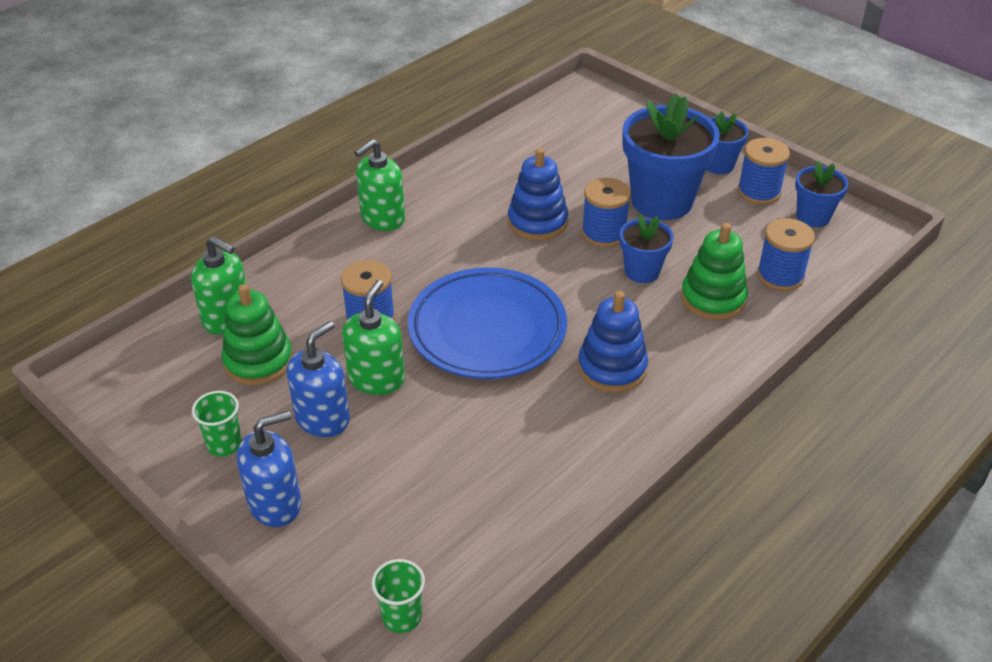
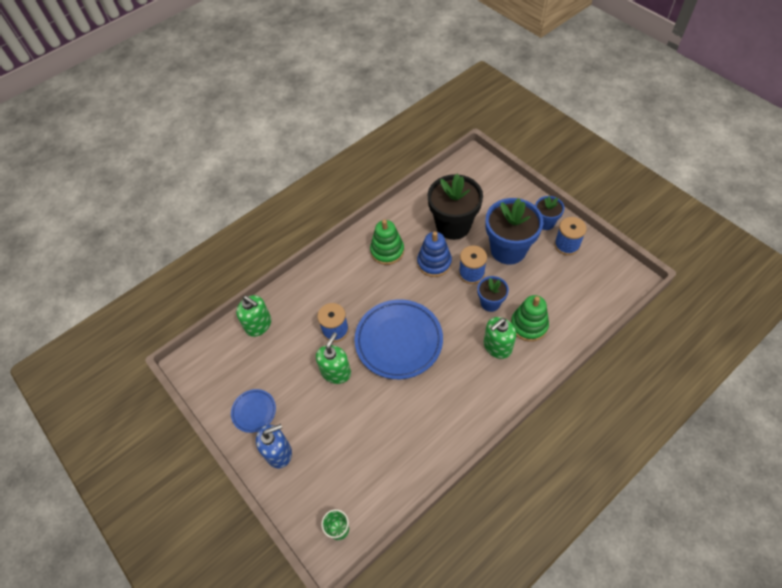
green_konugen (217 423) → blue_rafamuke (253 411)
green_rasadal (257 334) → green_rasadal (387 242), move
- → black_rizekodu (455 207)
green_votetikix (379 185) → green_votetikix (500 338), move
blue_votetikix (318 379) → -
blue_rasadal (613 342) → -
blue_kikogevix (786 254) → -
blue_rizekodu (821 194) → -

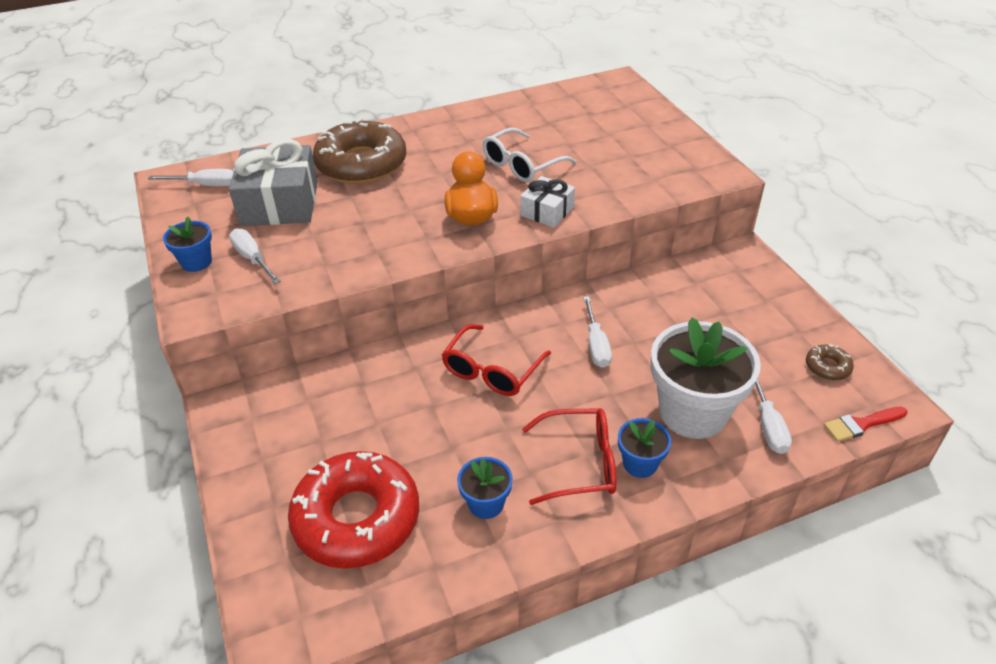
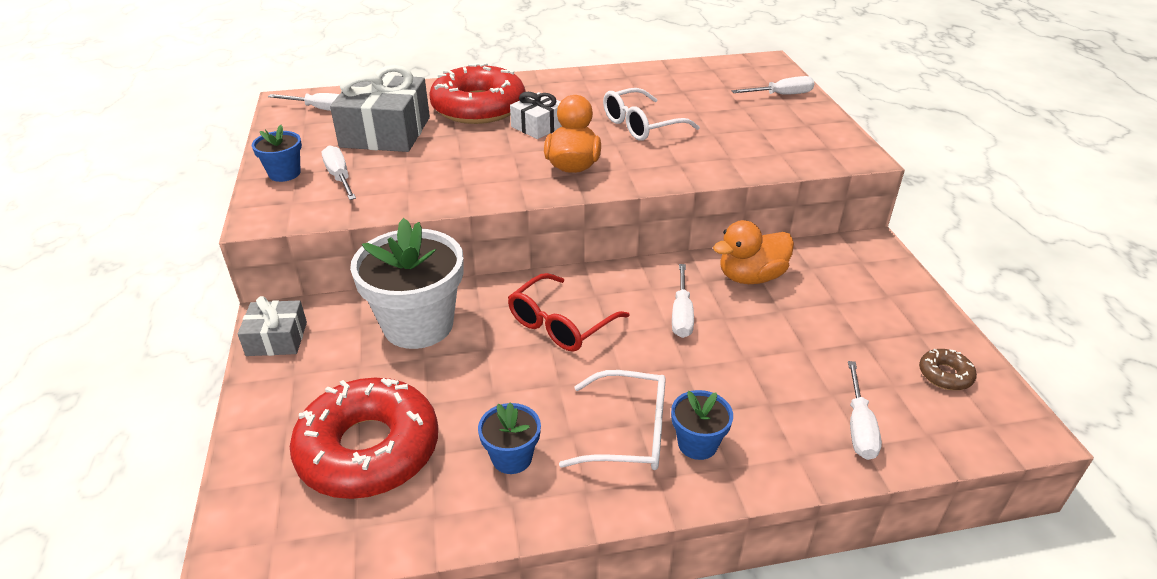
- → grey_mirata (272 326)
white_rizekodu (706 378) → white_rizekodu (407 283), move
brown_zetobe (360 151) → red_zetobe (477 93)
white_mirata (547 202) → white_mirata (536 115), move
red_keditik (569 456) → white_keditik (612 420)
- → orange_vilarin (753 252)
- → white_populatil (773 85)
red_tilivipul (865 424) → -

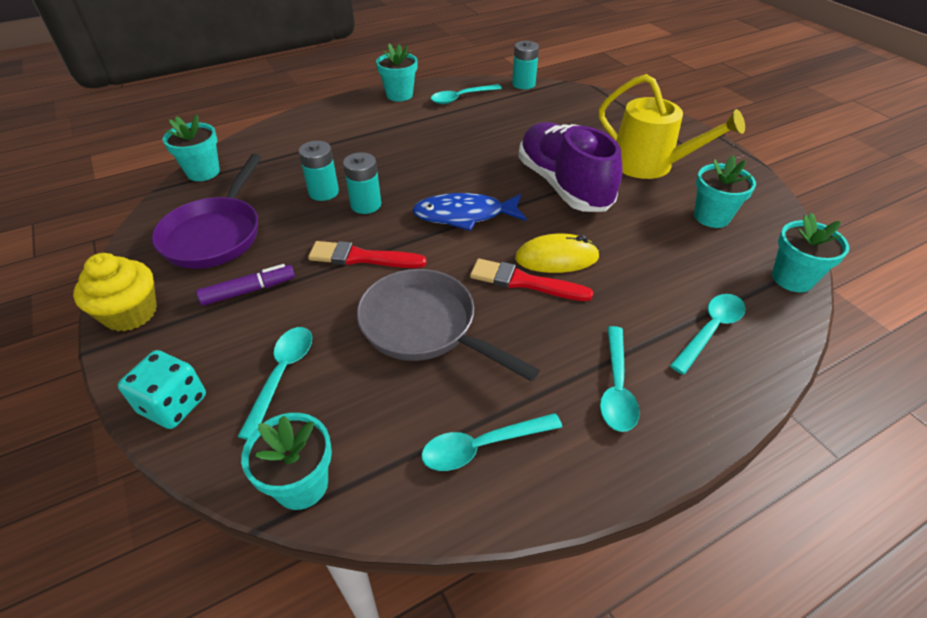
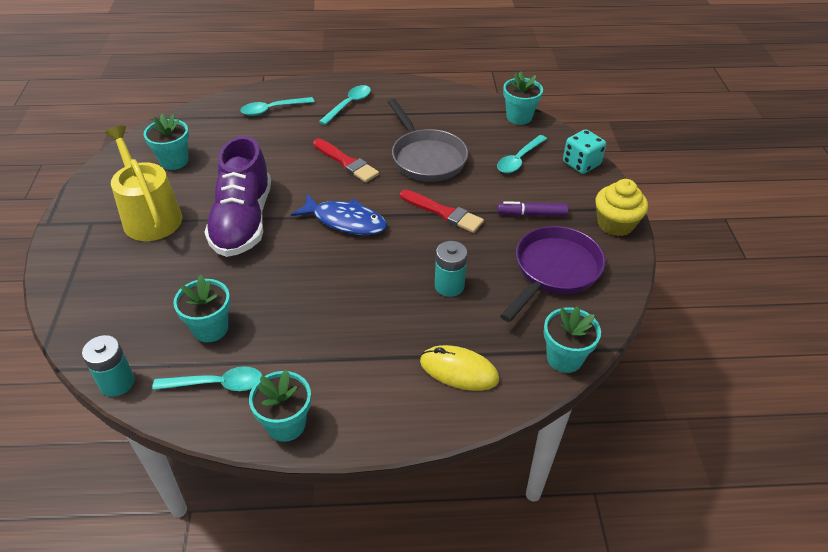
turquoise_rizekodu (810 252) → turquoise_rizekodu (201 308), move
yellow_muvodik (557 253) → yellow_muvodik (459 368), move
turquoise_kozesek (362 183) → -
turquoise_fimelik (491 442) → -

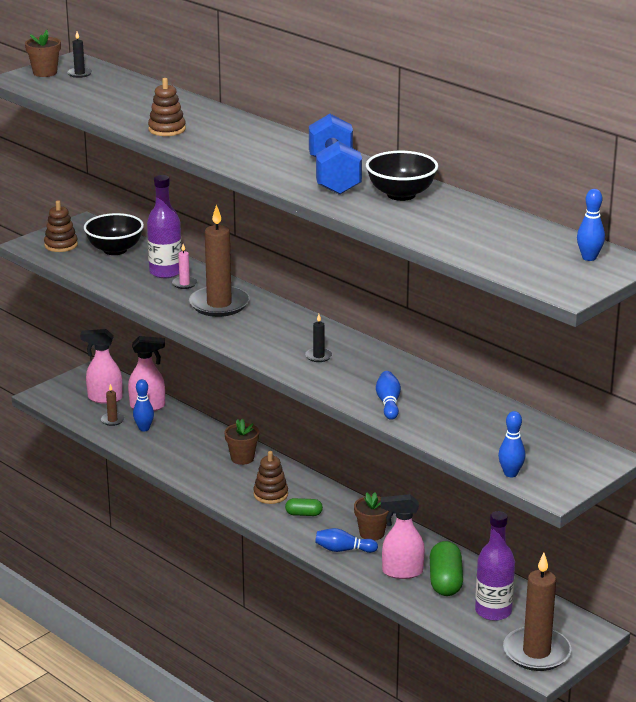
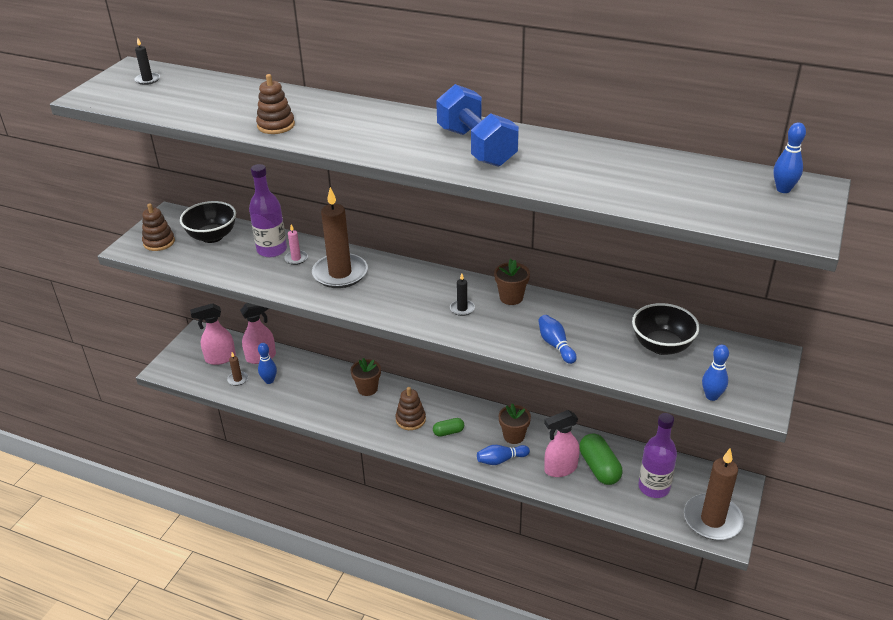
brown_rizekodu (43 53) → brown_rizekodu (512 282), move
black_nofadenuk (402 176) → black_nofadenuk (666 329), move

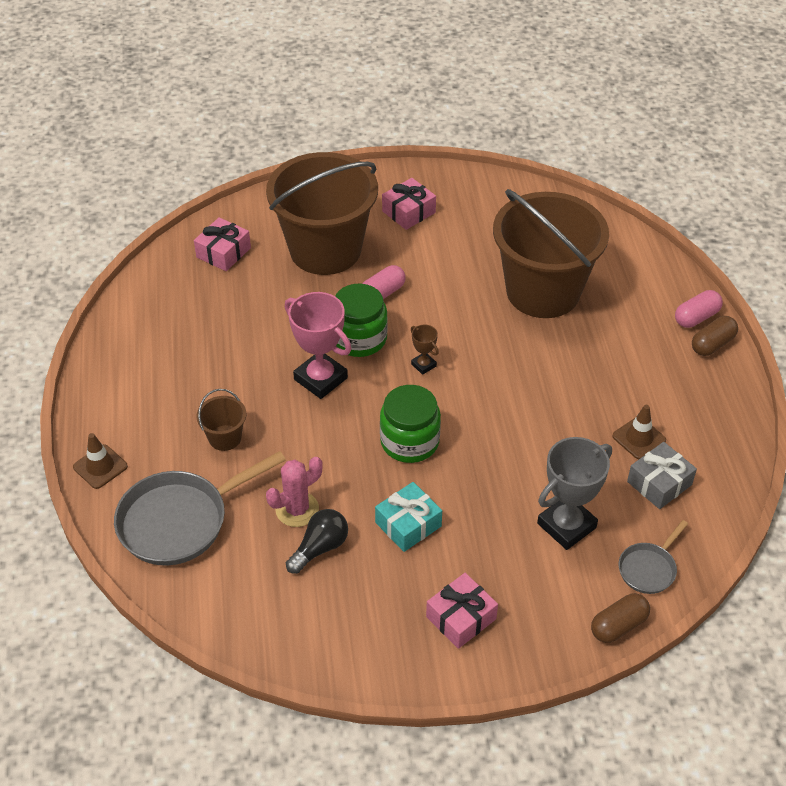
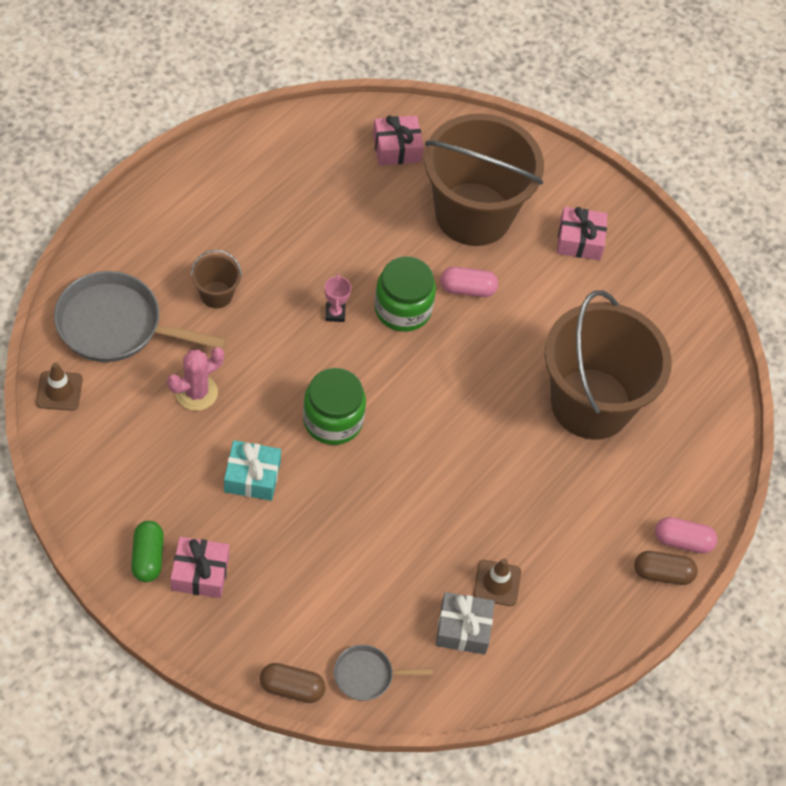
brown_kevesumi (100 461) → brown_kevesumi (59 386), move
- → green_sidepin (147 551)
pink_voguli (294 492) → pink_voguli (195 379), 45 degrees counterclockwise
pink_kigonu (318 345) → pink_kigonu (337 297), x0.48
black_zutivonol (317 541) → -
brown_kigonu (425 349) → -
grey_kigonu (574 493) → -

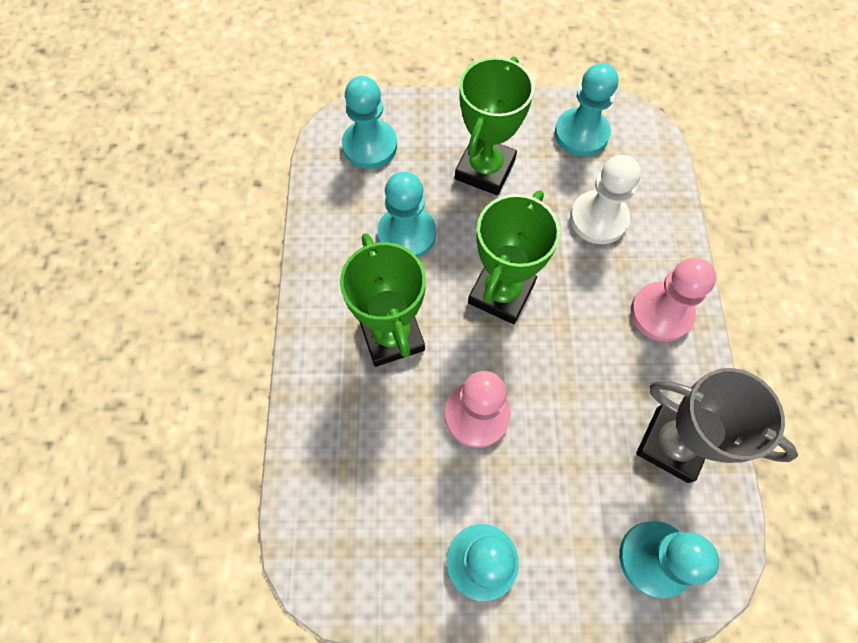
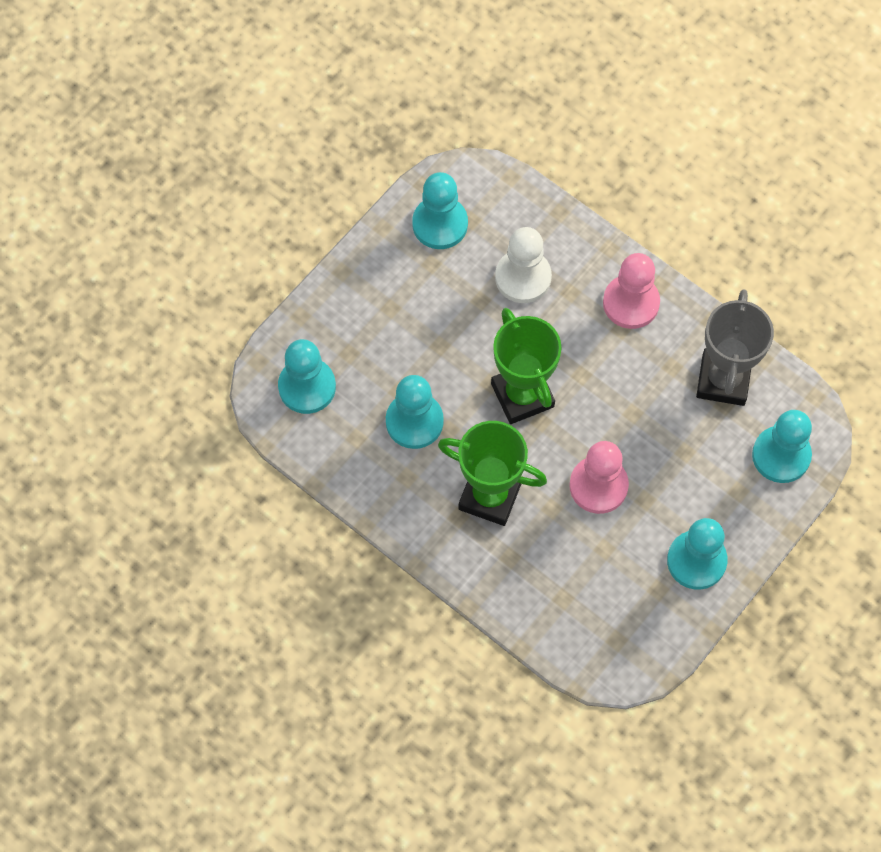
grey_kigonu (717 425) → grey_kigonu (735 347), 60 degrees counterclockwise
green_kigonu (494 126) → -

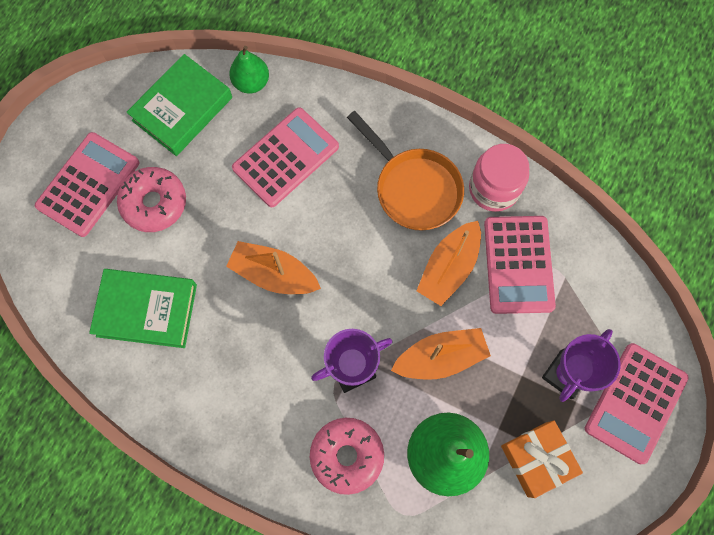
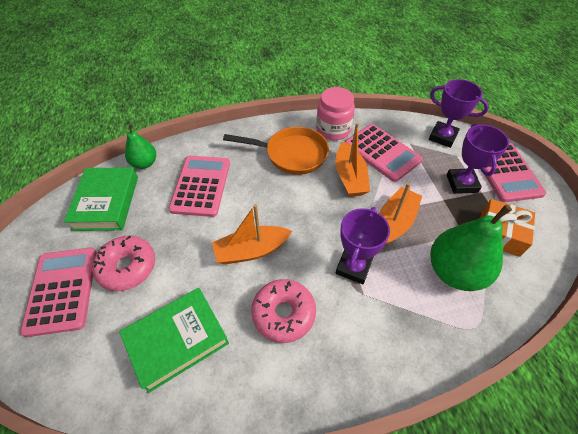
pink_zetobe (347 456) → pink_zetobe (283 311), move
- → purple_kigonu (459 113)

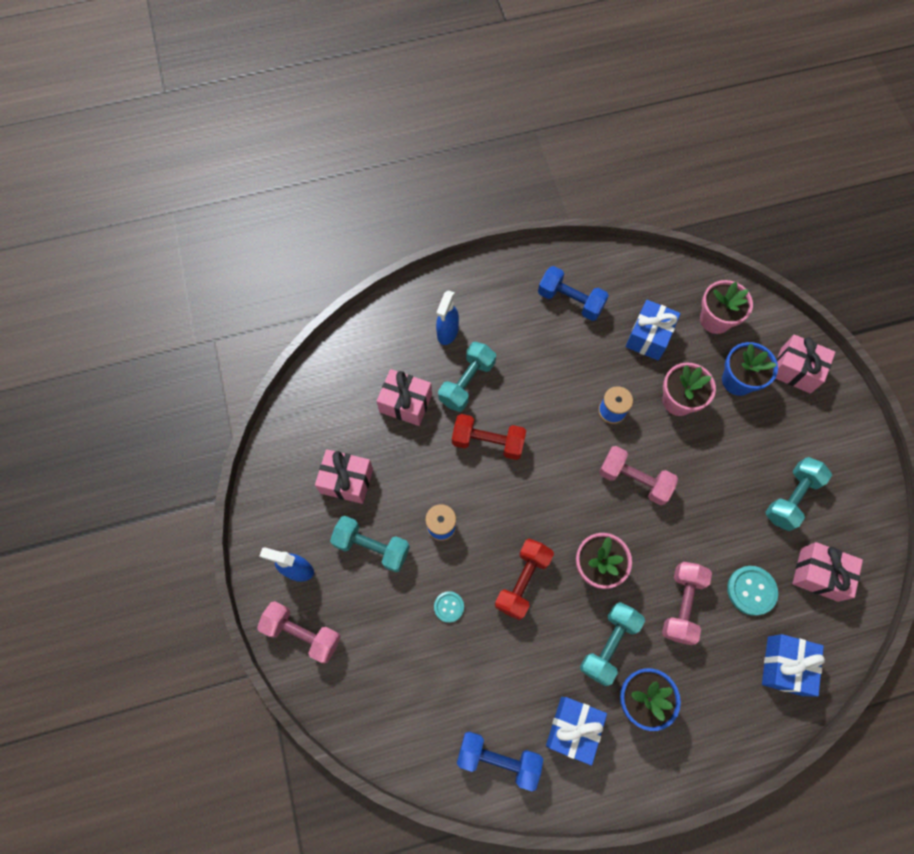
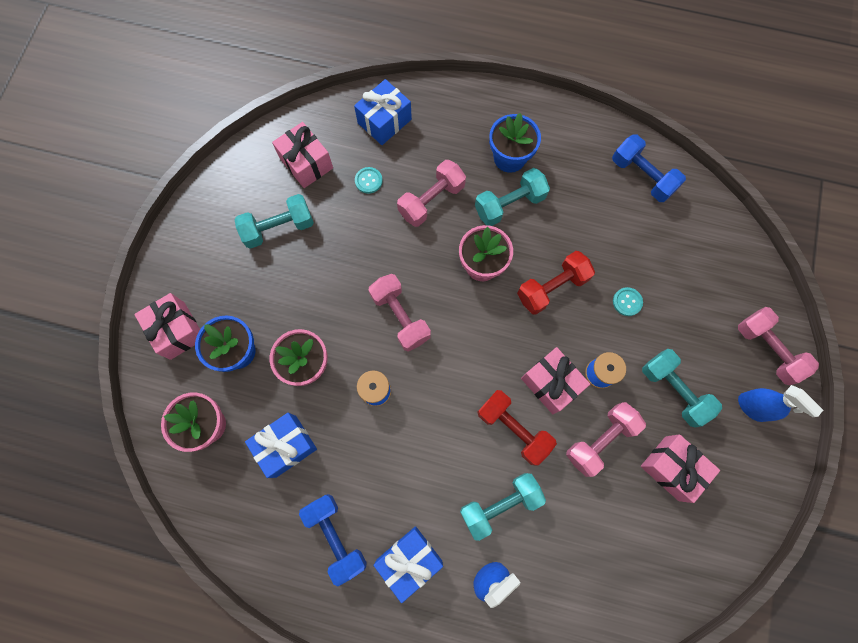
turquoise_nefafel (752 591) → turquoise_nefafel (369 180), x0.62
blue_mirata (576 731) → blue_mirata (408 564), move
pink_mirata (404 397) → pink_mirata (555 380), move
- → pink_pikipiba (606 439)

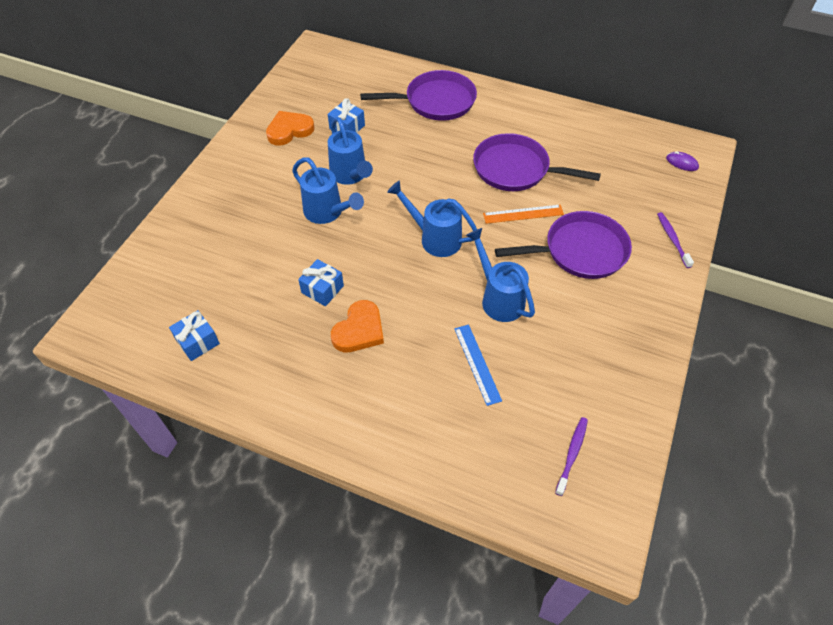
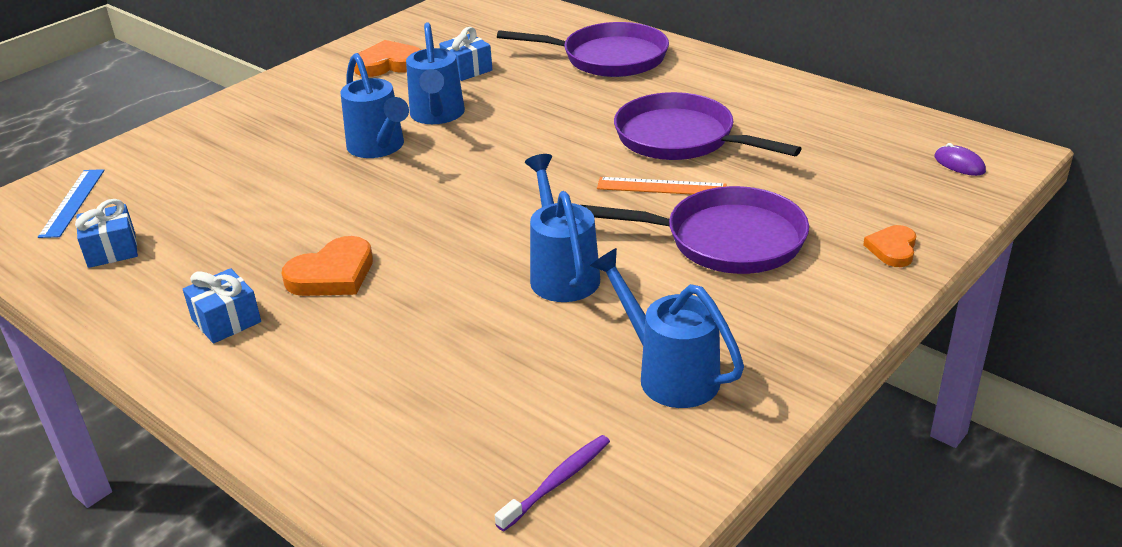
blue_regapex (478 365) → blue_regapex (71 203), move
blue_mirata (321 282) → blue_mirata (222 306), move
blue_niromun (432 219) → blue_niromun (667 328), move
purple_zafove (675 240) → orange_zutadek (889 246)

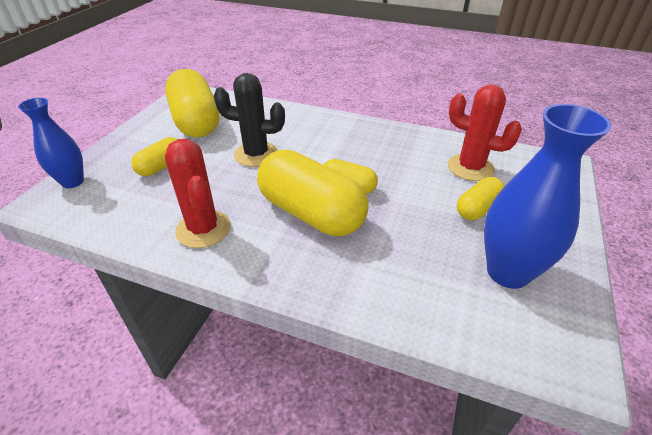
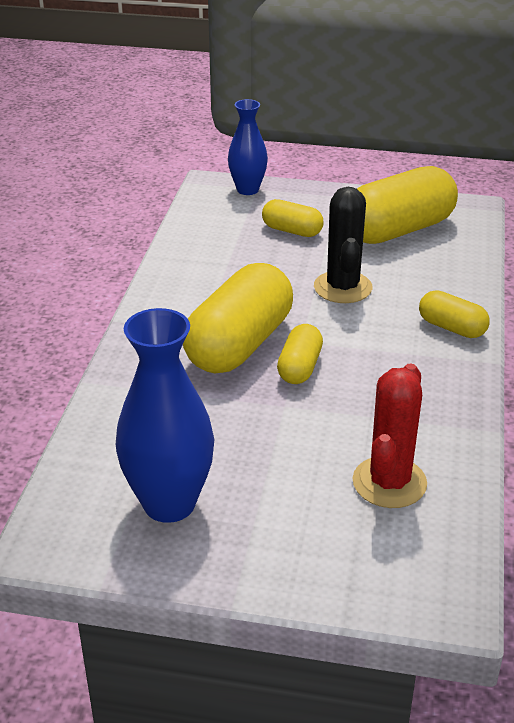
yellow_sidepin (481 198) → yellow_sidepin (454 314), move
red_voguli (198 193) → -

